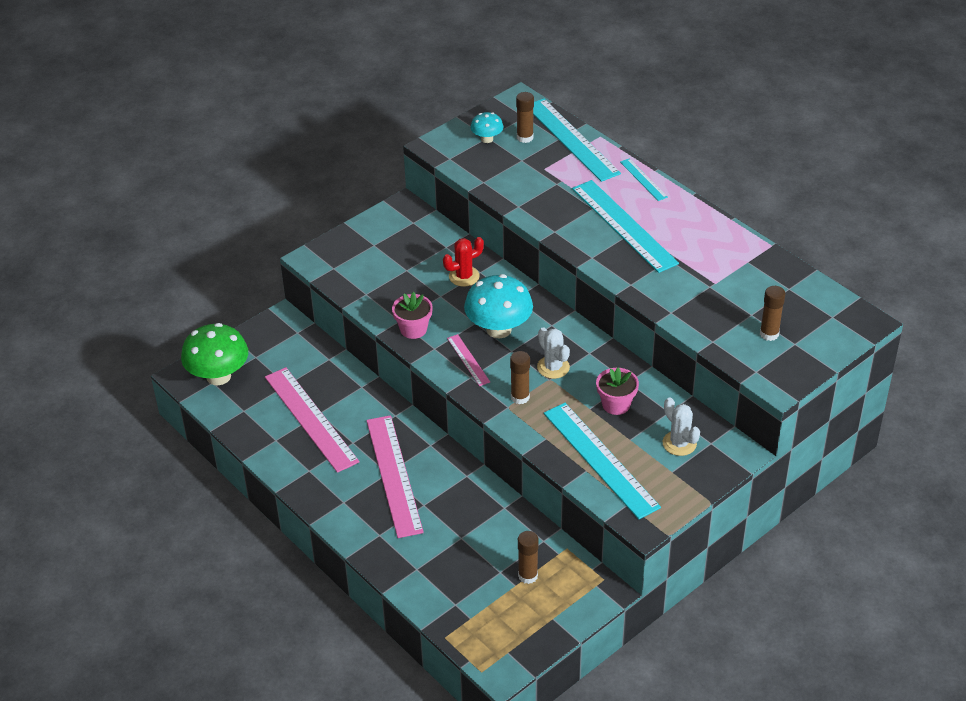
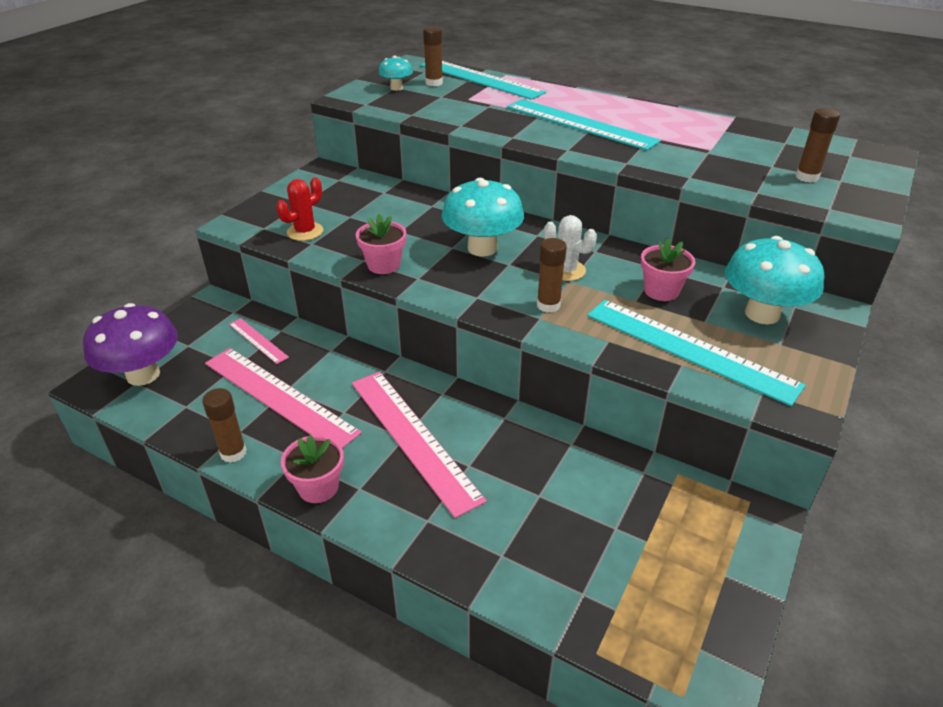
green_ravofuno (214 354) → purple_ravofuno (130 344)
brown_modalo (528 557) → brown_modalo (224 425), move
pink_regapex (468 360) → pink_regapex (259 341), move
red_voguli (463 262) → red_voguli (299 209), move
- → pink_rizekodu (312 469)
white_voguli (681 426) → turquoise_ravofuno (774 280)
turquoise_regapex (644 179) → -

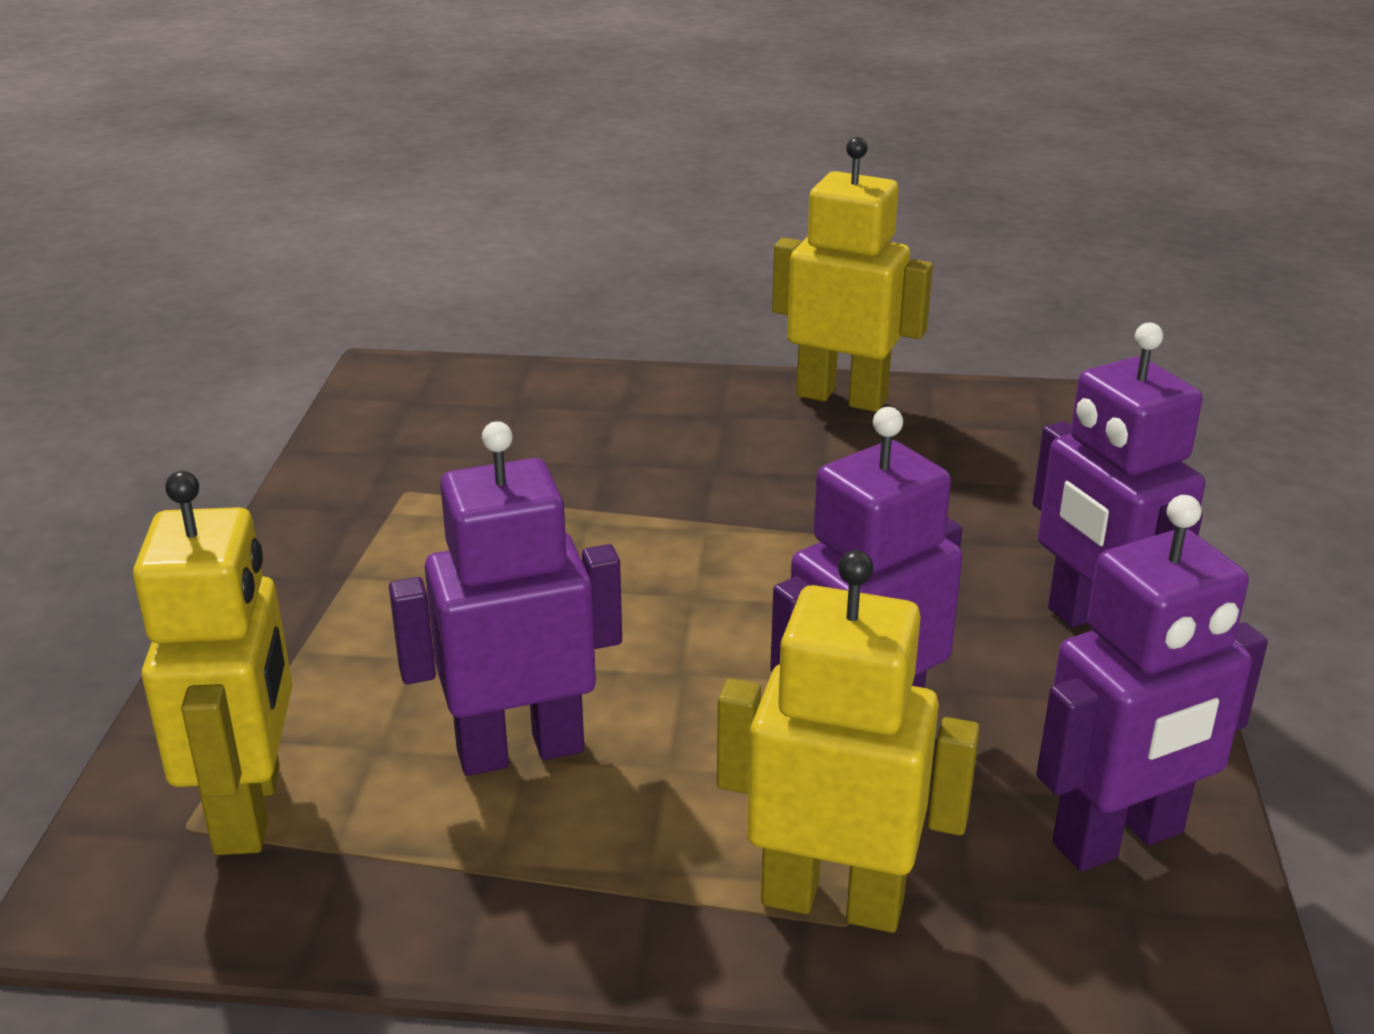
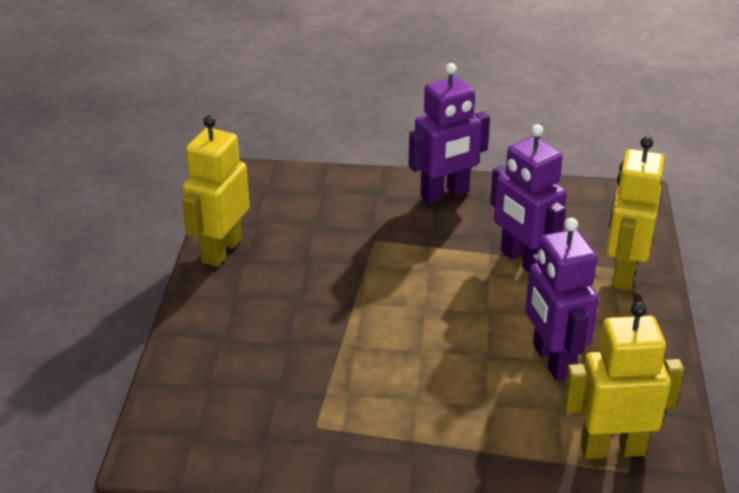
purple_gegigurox (1152 683) → -

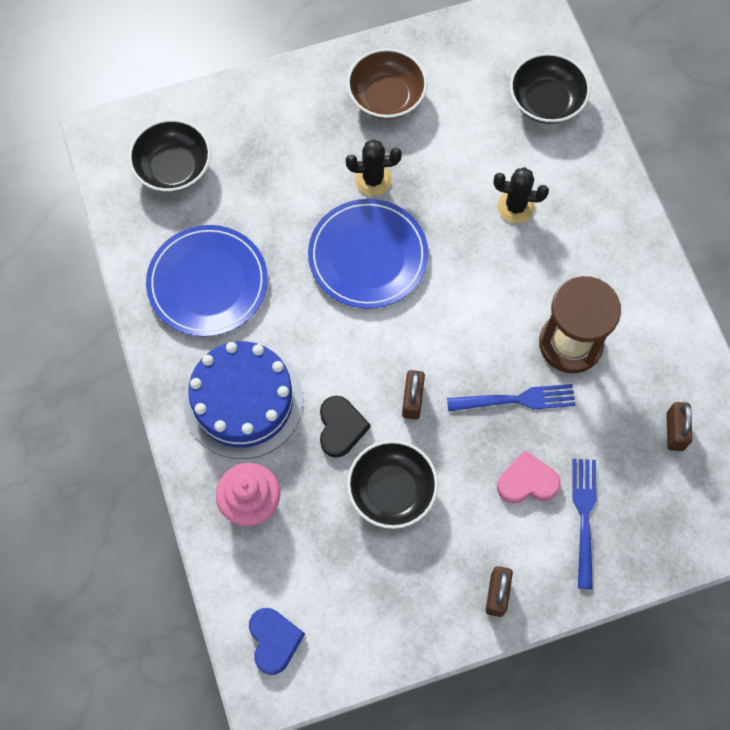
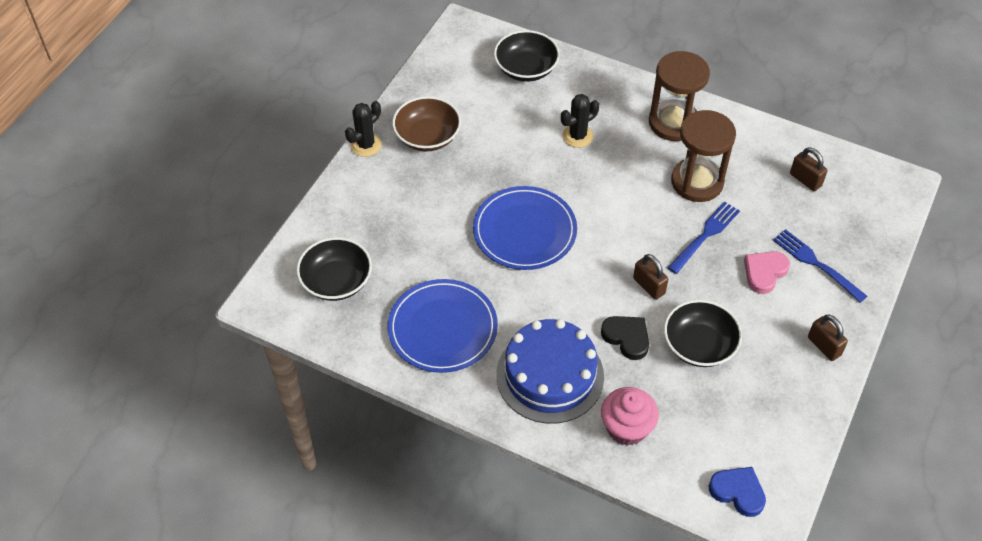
black_voguli (374 167) → black_voguli (363 129), move
- → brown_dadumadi (679 96)

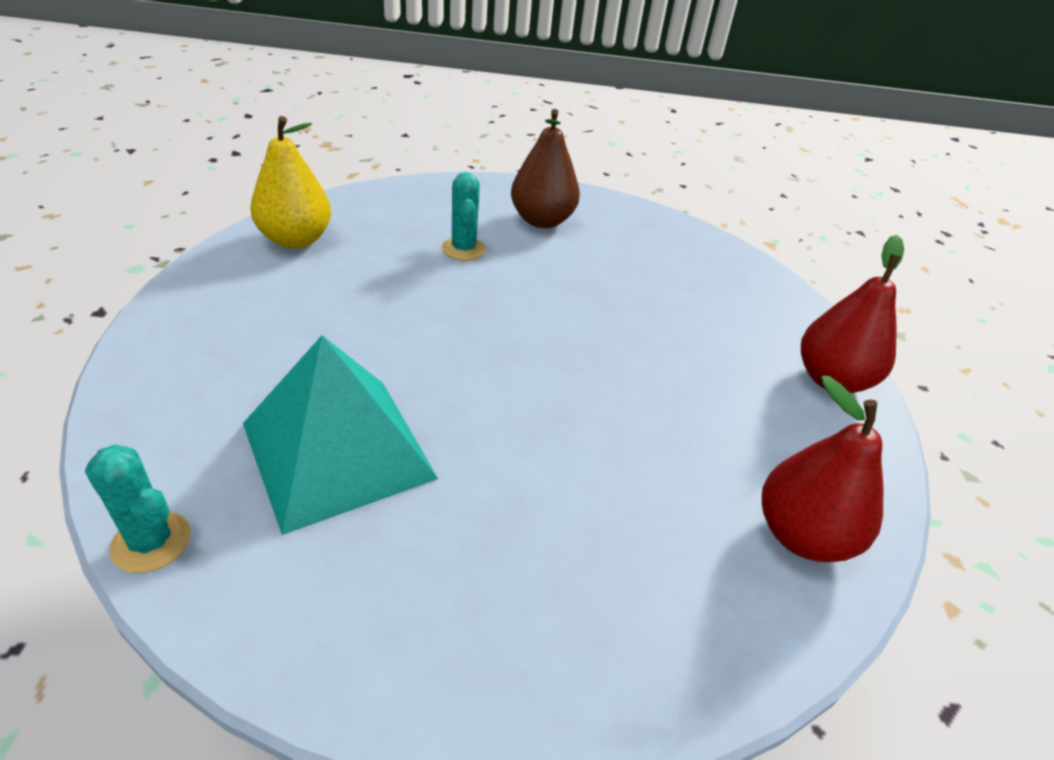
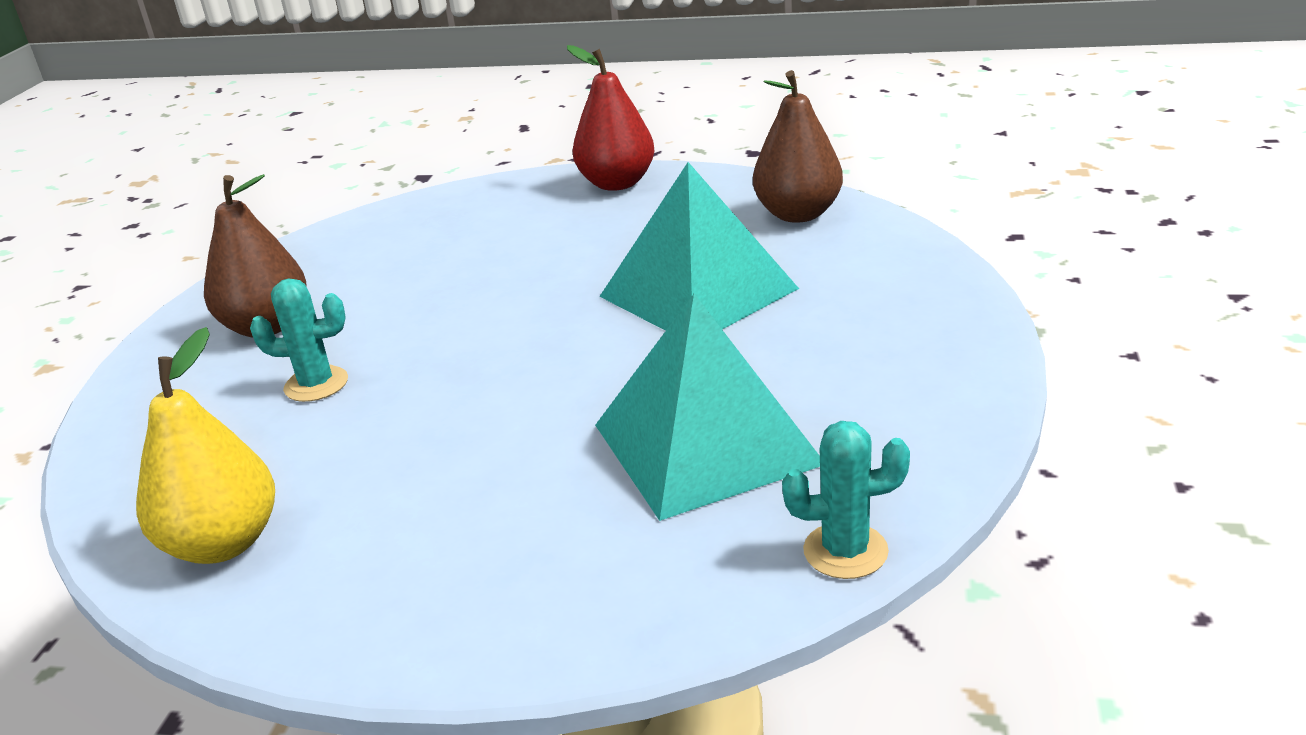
- → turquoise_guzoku (699 246)
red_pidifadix (822 469) → brown_pidifadix (798 146)
turquoise_voguli (137 508) → turquoise_voguli (846 500), 45 degrees clockwise

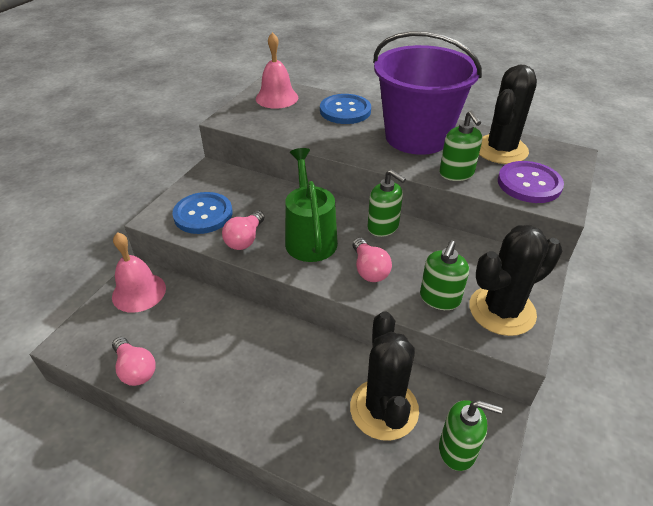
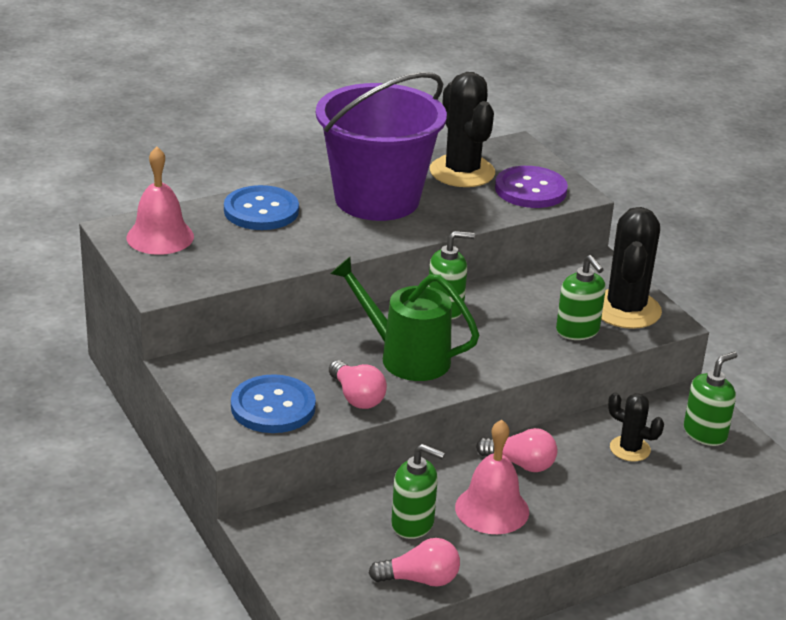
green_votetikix (460 145) → green_votetikix (418 491), move
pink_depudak (139 272) → pink_depudak (492 477), move
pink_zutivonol (372 260) → pink_zutivonol (516 450), move
black_voguli (384 376) → black_voguli (636 426), x0.54

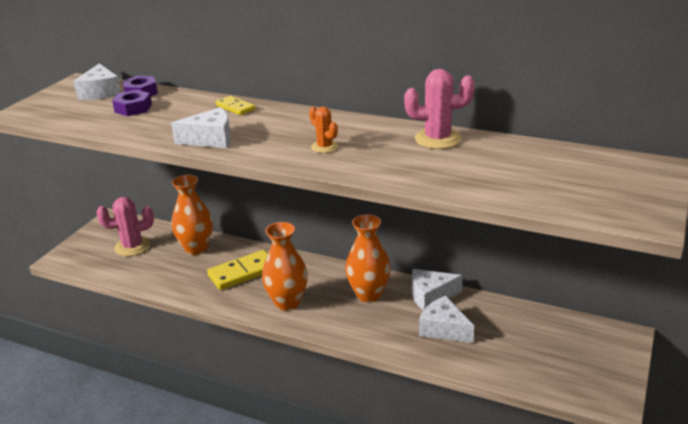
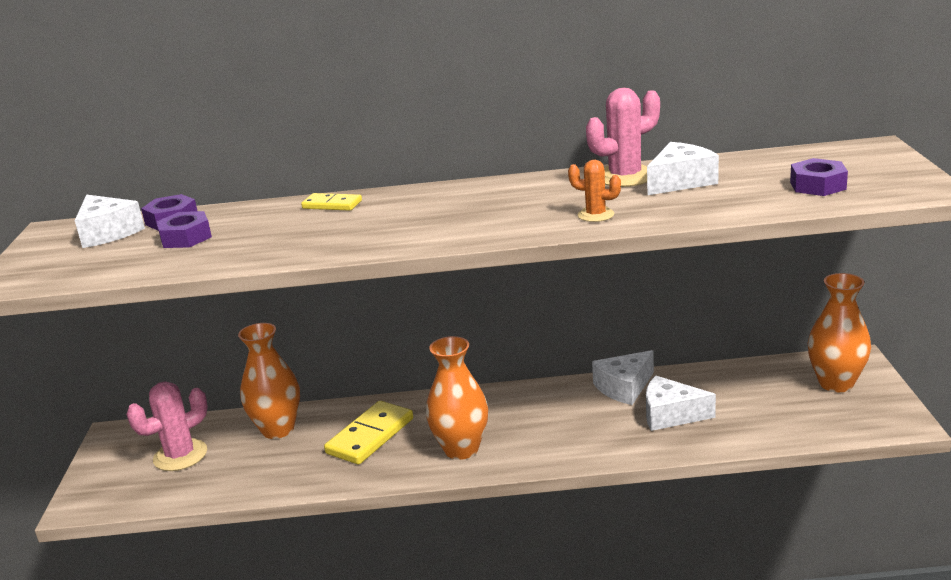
orange_voguli (323 129) → orange_voguli (594 191), move
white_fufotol (201 127) → white_fufotol (683 168), move
- → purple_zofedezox (819 177)
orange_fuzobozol (368 258) → orange_fuzobozol (839 332), move

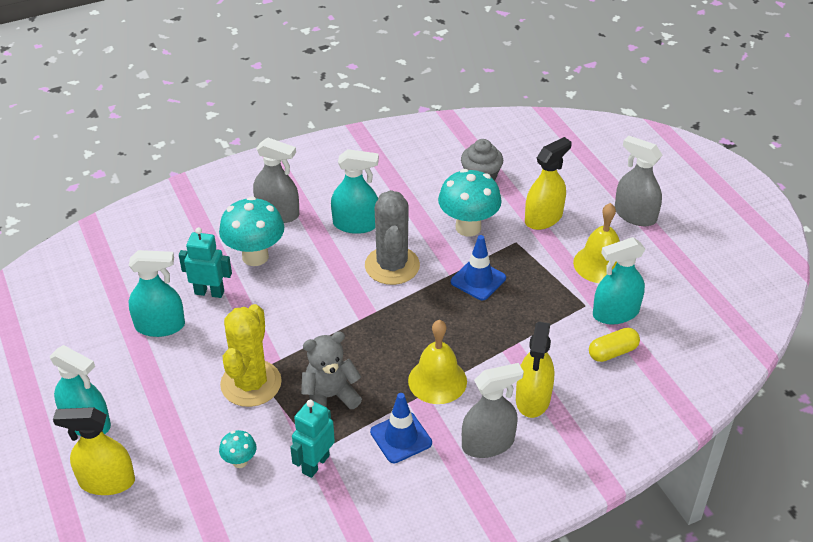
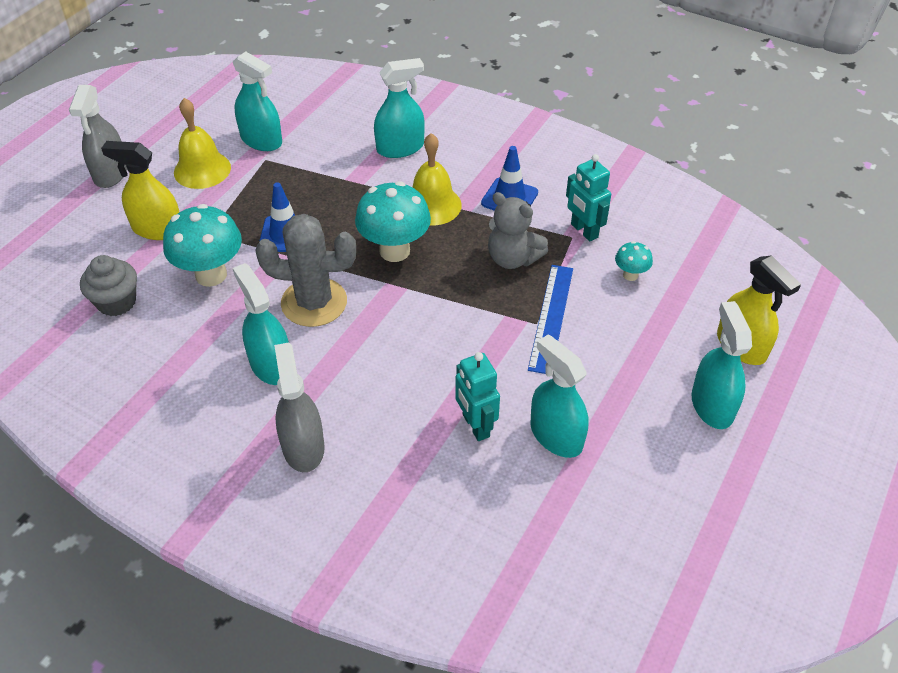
grey_voguli (392 237) → grey_voguli (305 270), 45 degrees clockwise
turquoise_ravofuno (251 231) → turquoise_ravofuno (393 221), move
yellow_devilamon (535 369) → turquoise_devilamon (399 108)
yellow_voguli (251 355) → blue_regapex (550 319)
turquoise_gegigurox (312 439) → turquoise_gegigurox (588 198), 60 degrees clockwise
grey_devilamon (493 410) → -
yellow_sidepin (614 345) → -

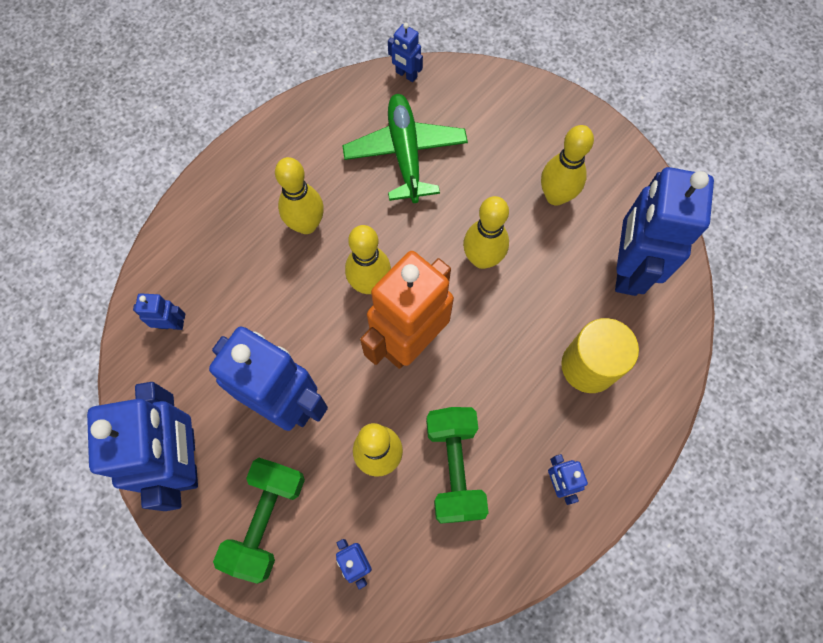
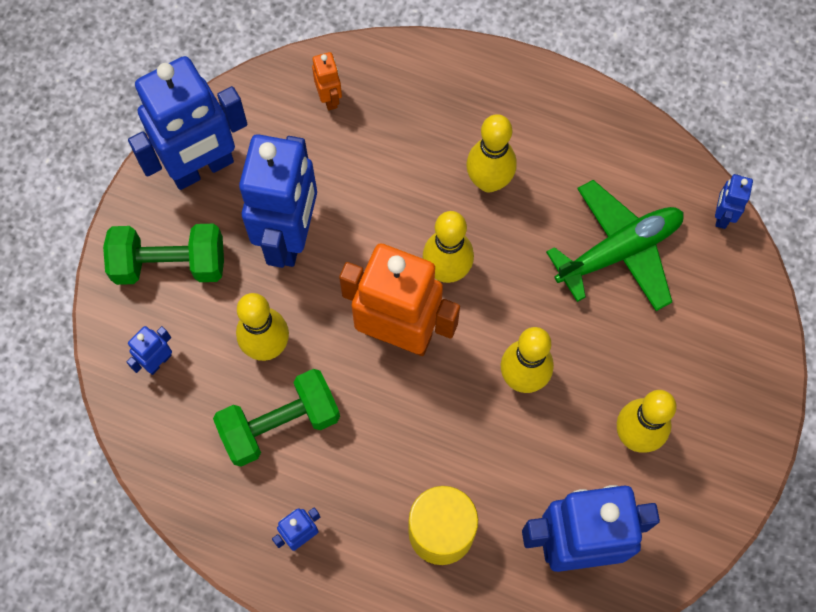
blue_gegigurox (159 311) → orange_gegigurox (327 81)

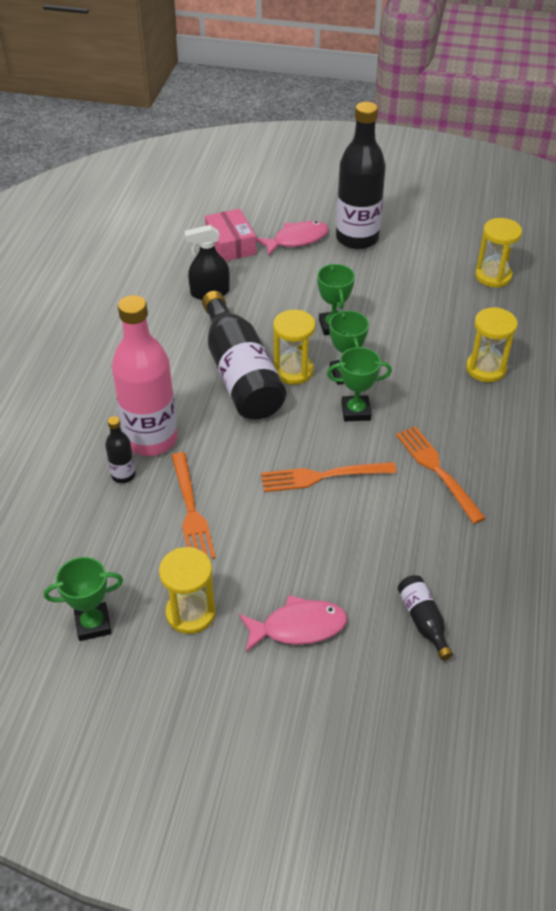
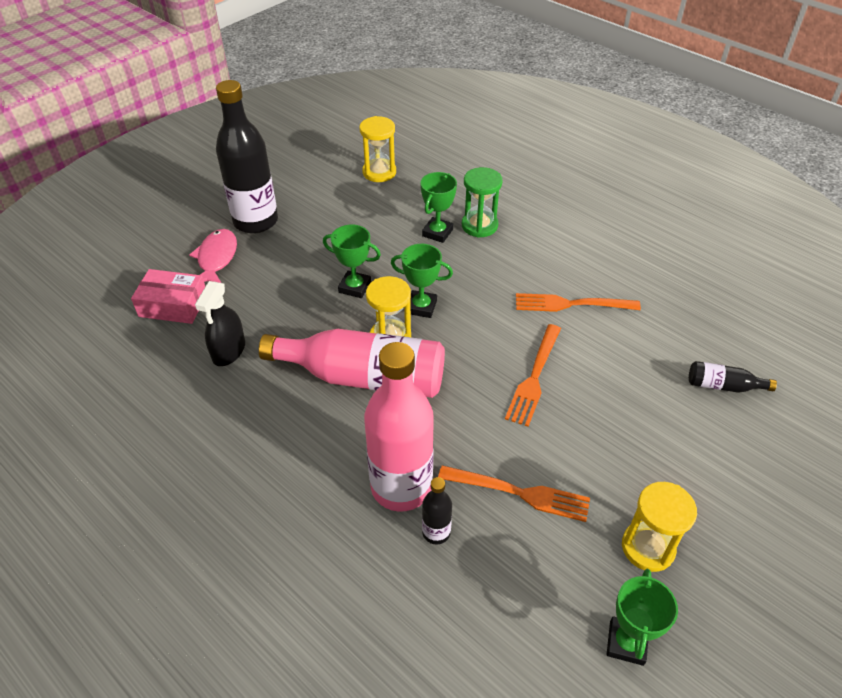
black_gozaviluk (244 355) → pink_gozaviluk (352 363)
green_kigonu (359 384) → green_kigonu (438 207), move
yellow_dadumadi (492 344) → green_dadumadi (482 202)
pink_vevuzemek (293 623) → -

